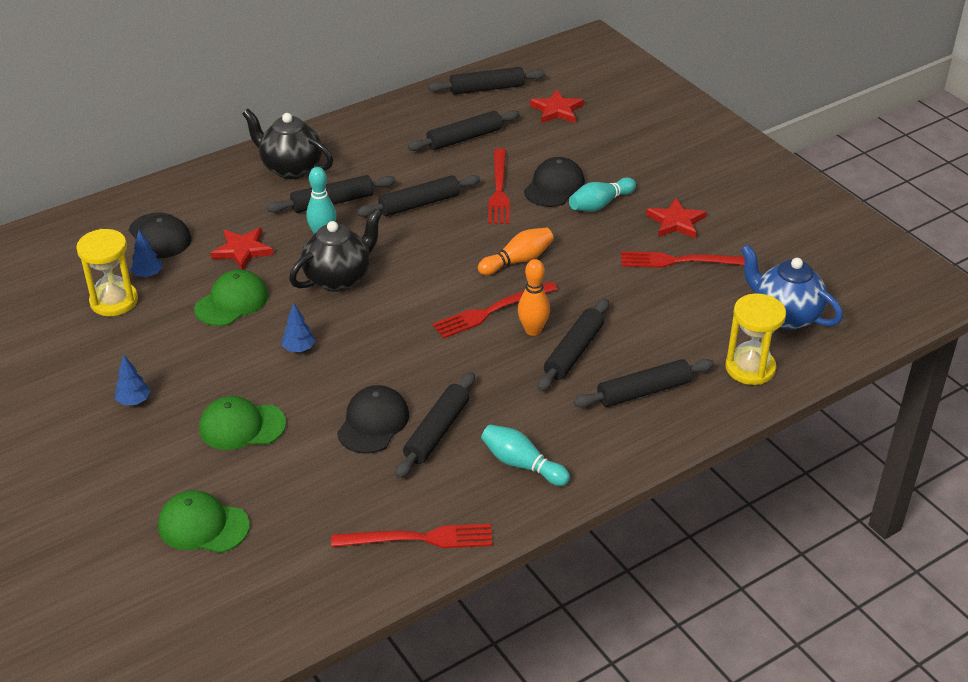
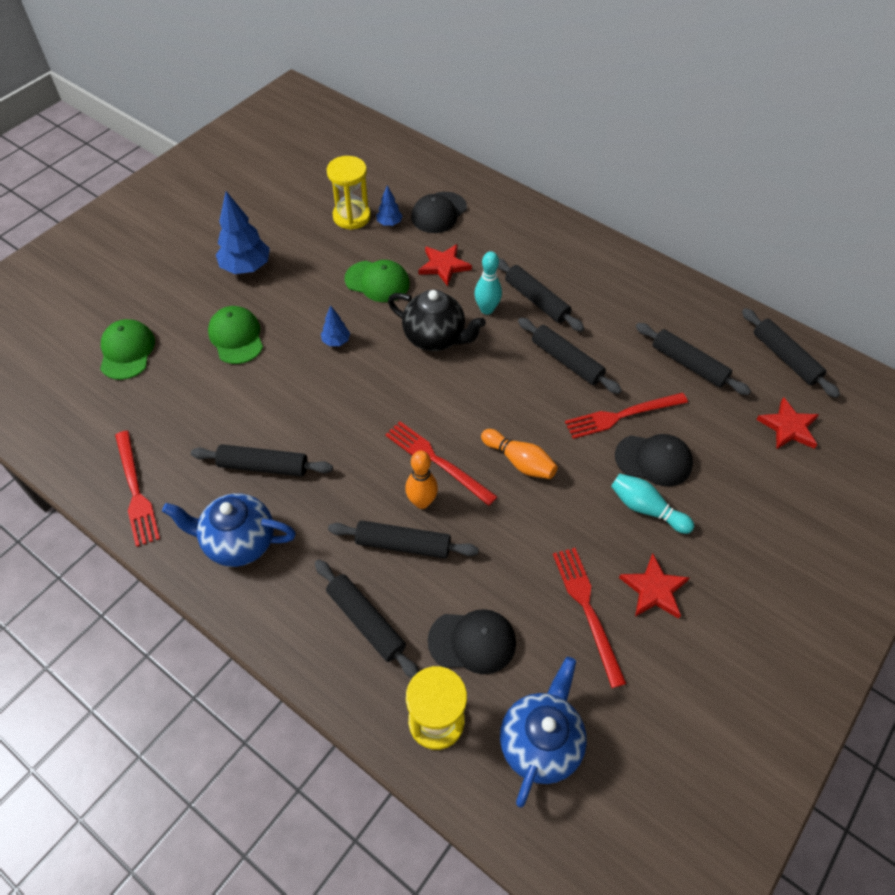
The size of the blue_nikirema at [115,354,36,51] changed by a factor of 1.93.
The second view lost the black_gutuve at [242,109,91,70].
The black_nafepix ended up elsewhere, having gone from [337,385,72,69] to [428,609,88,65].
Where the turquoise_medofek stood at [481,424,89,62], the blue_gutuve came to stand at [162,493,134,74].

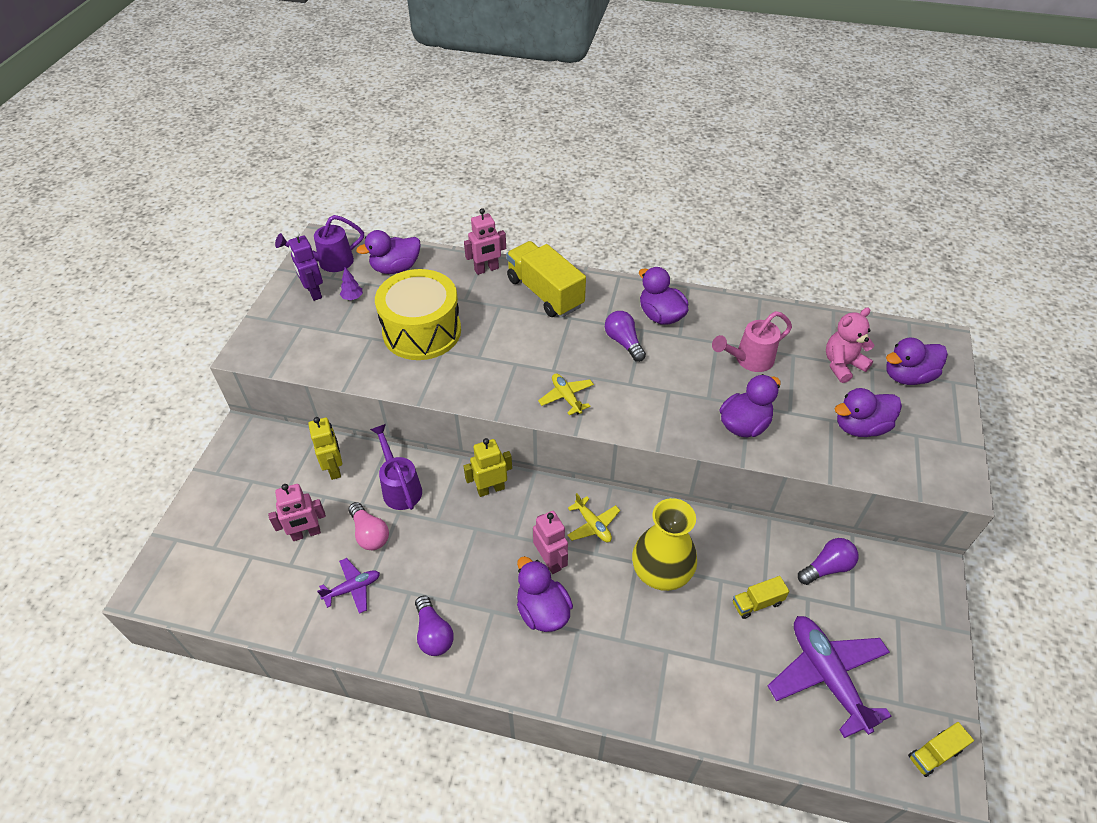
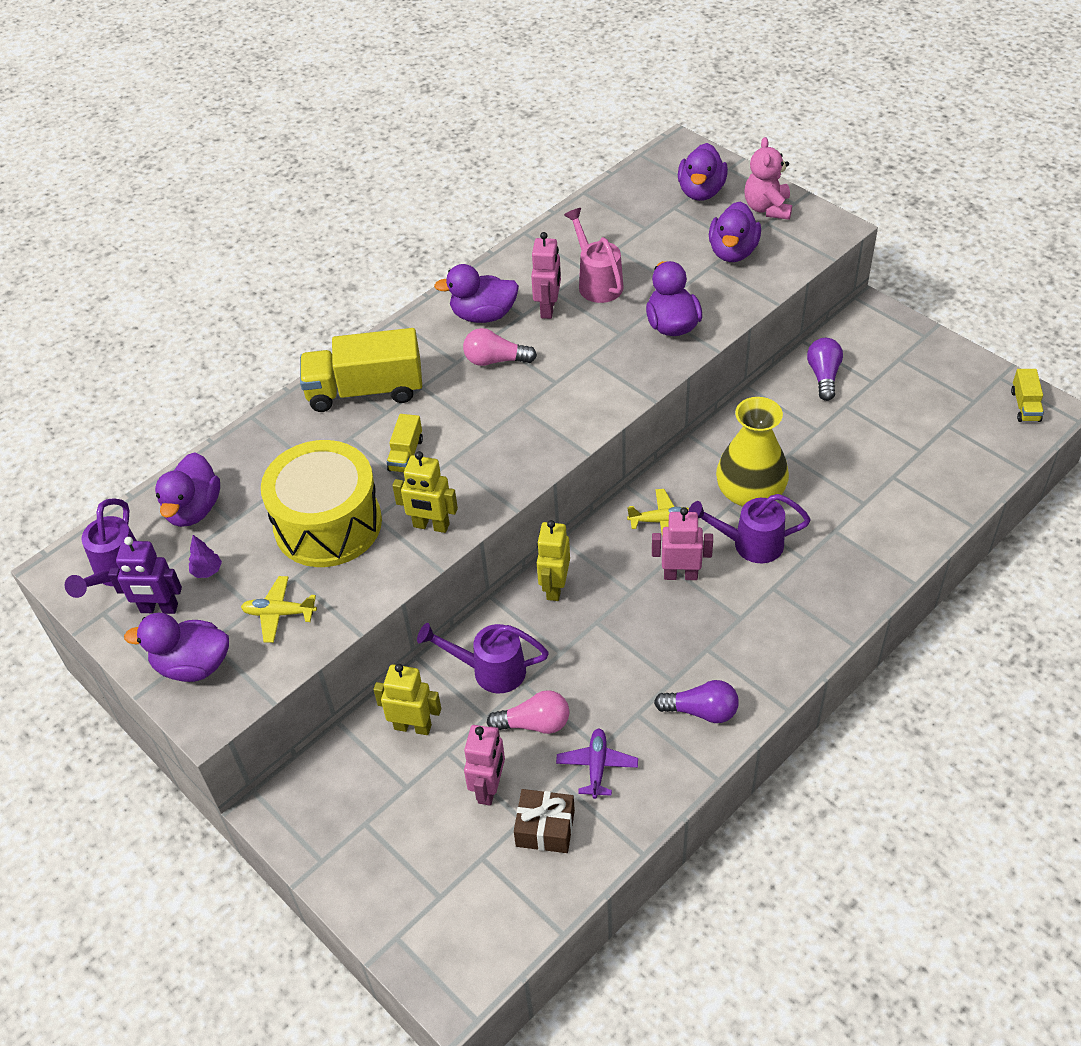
The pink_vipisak ended up elsewhere, having gone from [464,208,42,67] to [531,232,30,87].
The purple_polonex ended up elsewhere, having gone from [517,556,56,76] to [124,613,105,69].
The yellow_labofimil ended up elsewhere, having gone from [538,373,56,42] to [241,576,76,67].
What was the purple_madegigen at [605,311,41,51] turned into the pink_madegigen at [463,328,74,38].
The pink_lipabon at [712,311,80,61] ended up facing another way, 150 degrees clockwise from before.
The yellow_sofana ended up elsewhere, having gone from [733,576,57,43] to [387,414,36,59].
The second view lost the purple_labofimil at [768,616,124,122].
The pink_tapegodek ended up elsewhere, having gone from [826,307,49,76] to [744,137,48,83].
The second view gained the yellow_vipisak at [392,451,66,82].
The second view gained the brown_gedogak at [514,789,61,64].
The second view gained the purple_lipabon at [688,494,123,69].

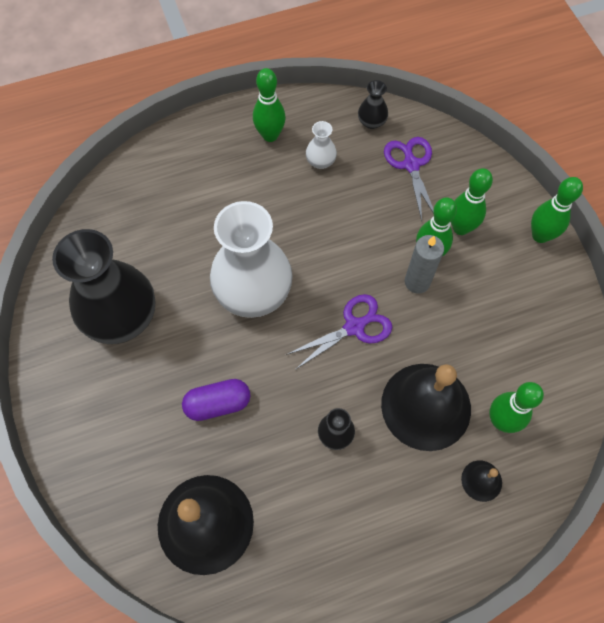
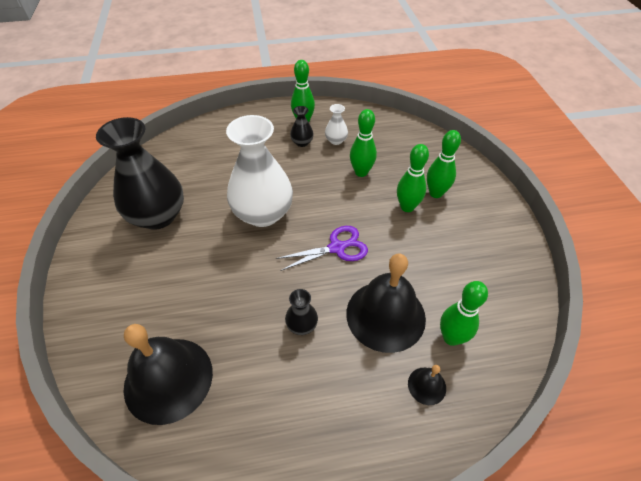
The second view lost the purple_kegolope at [182,379,68,42].
The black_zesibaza ended up elsewhere, having gone from [358,80,30,49] to [290,106,24,41].
The second view lost the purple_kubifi at [384,137,50,84].
The second view lost the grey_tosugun at [405,235,39,59].
The green_medofek ended up elsewhere, having gone from [531,177,52,66] to [350,109,27,68].

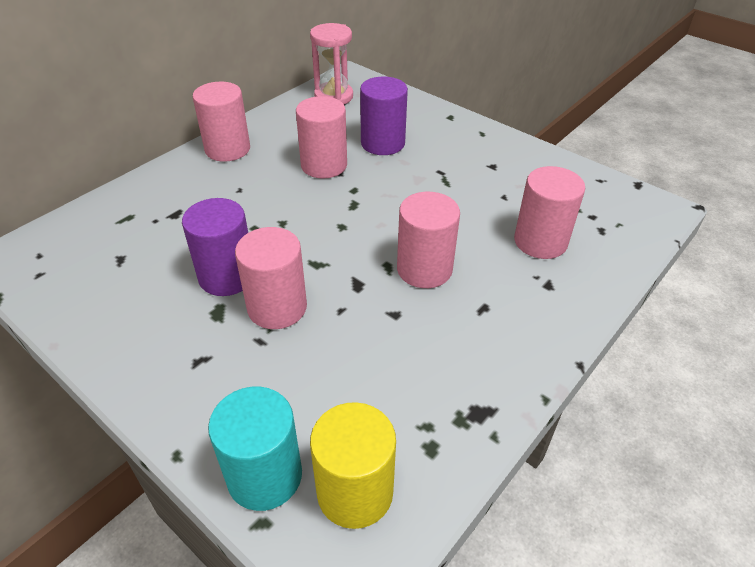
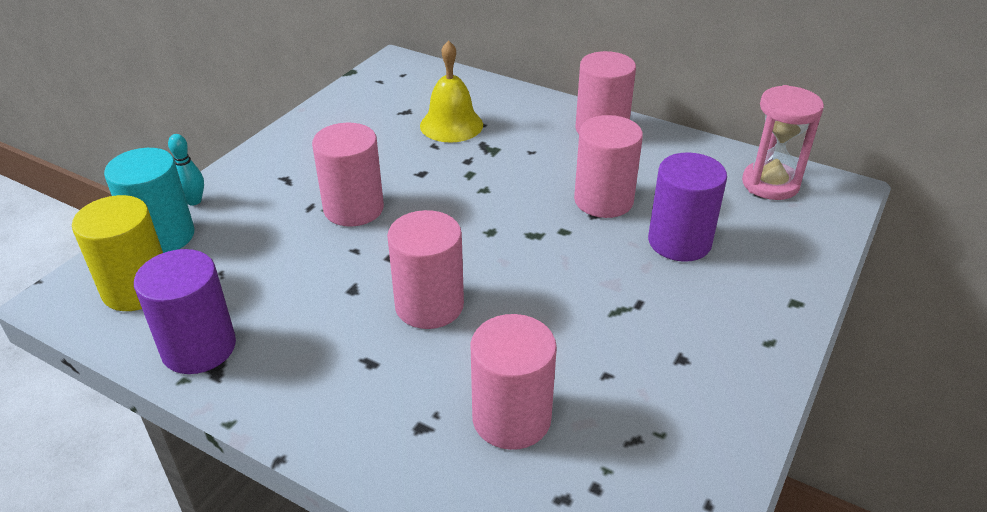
The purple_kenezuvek ended up elsewhere, having gone from [182,198,66,98] to [134,249,102,125].
The second view gained the turquoise_medofek at [168,134,36,71].
The second view gained the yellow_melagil at [420,40,63,102].

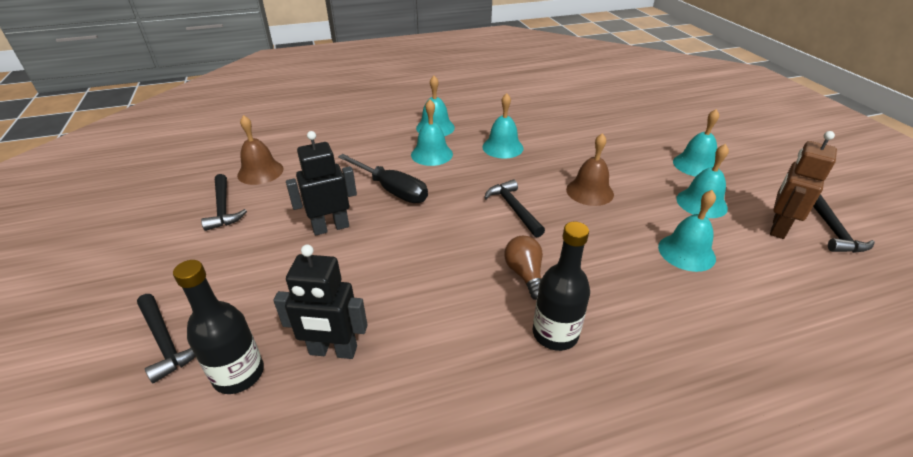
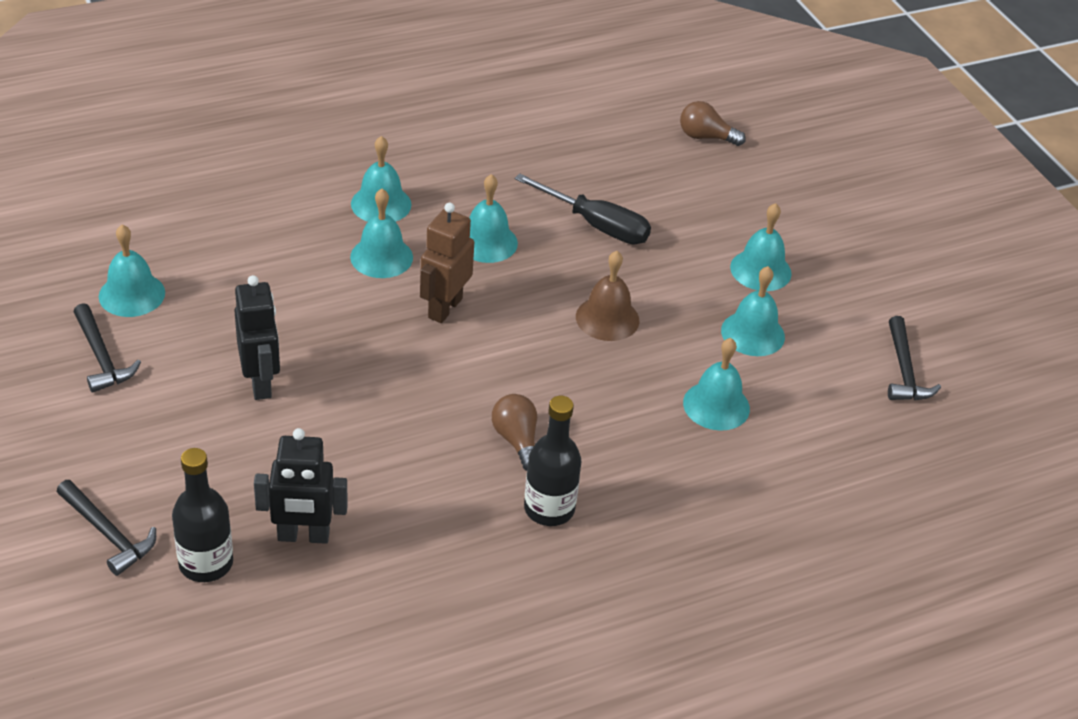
What was the brown_melagil at [237,115,47,70] turned into the turquoise_melagil at [99,225,66,92].
The black_vipisak at [286,131,71,105] ended up facing another way, 105 degrees clockwise from before.
The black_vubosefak ended up elsewhere, having gone from [338,154,90,49] to [514,173,137,71].
The second view lost the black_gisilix at [484,179,61,58].
The brown_vipisak ended up elsewhere, having gone from [770,131,67,108] to [420,203,54,120].
The second view gained the brown_madegigen at [680,101,66,45].

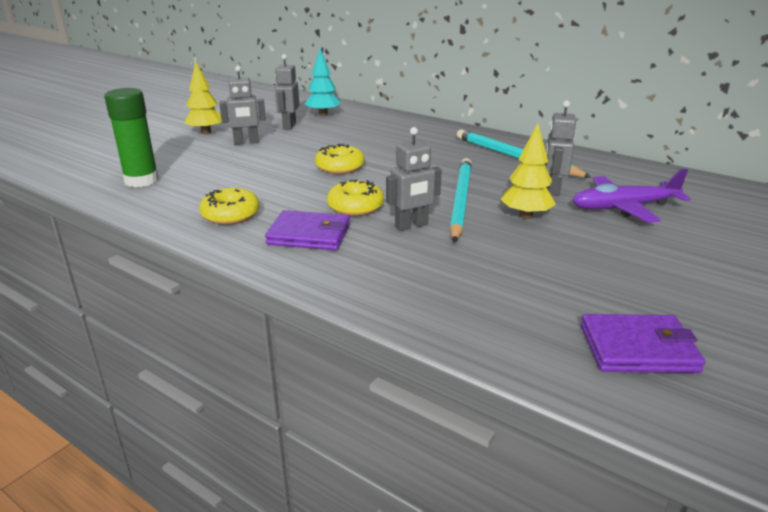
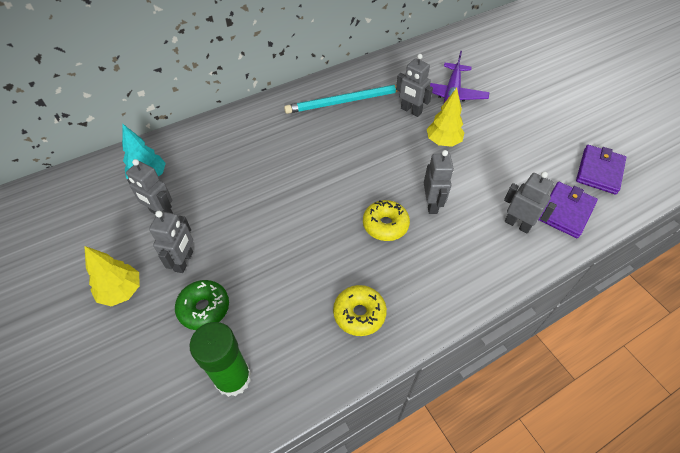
The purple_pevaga ended up elsewhere, having gone from [265,210,85,41] to [538,182,60,56].
The second view lost the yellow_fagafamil at [315,144,50,30].
The second view lost the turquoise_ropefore at [449,158,23,85].
The second view gained the green_fagafamil at [175,280,54,50].
The second view gained the grey_vipisak at [504,171,53,62].

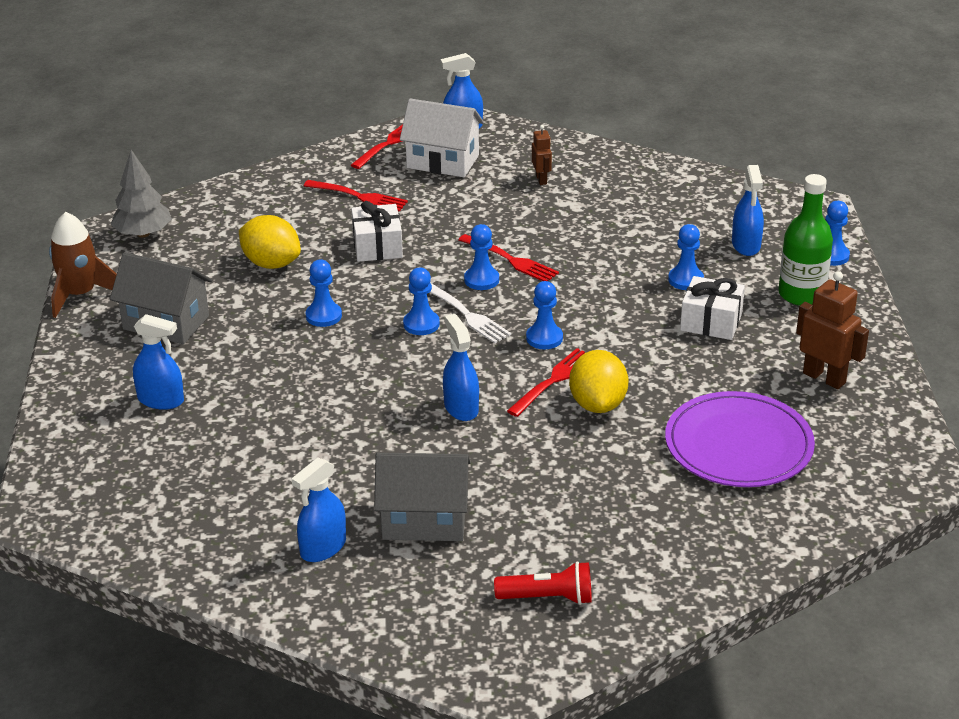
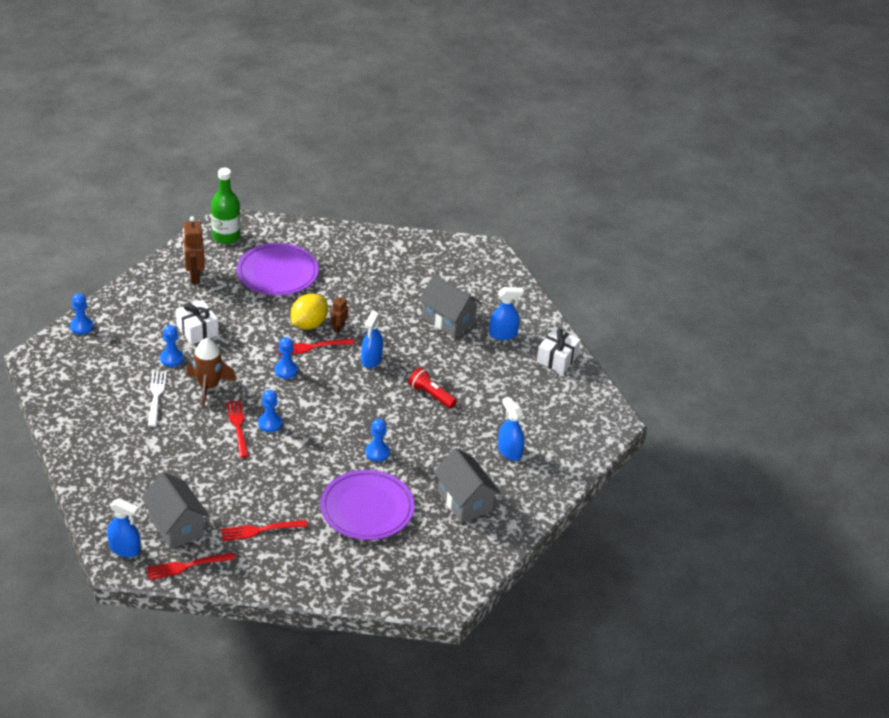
The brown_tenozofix ended up elsewhere, having gone from [49,212,68,106] to [186,338,50,69].
The second view lost the grey_nikirema at [111,150,61,88].
Where the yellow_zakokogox stood at [239,215,62,54], the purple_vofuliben came to stand at [320,470,95,70].
The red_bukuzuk at [304,180,104,32] ended up facing another way, 75 degrees counterclockwise from before.
The white_gedogak ended up elsewhere, having gone from [351,201,52,61] to [537,328,44,46].
What was the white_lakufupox at [400,98,84,79] turned into the grey_lakufupox at [141,472,68,77].
The second view lost the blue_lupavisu at [403,268,37,67].
The white_bukuzuk ended up elsewhere, having gone from [430,283,81,60] to [148,371,19,56].
The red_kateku ended up elsewhere, having gone from [494,561,98,44] to [408,367,49,42].
The brown_vipisak ended up elsewhere, having gone from [532,125,20,60] to [331,295,17,38].
The second view lost the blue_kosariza at [732,165,32,91].
The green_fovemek ended up elsewhere, having gone from [778,174,55,132] to [211,168,30,76].

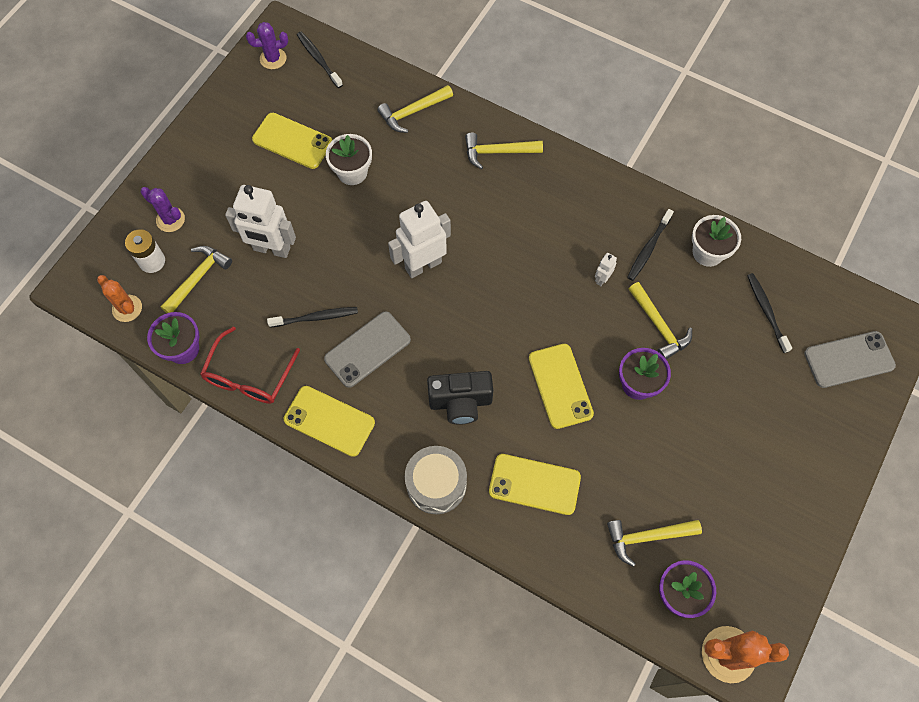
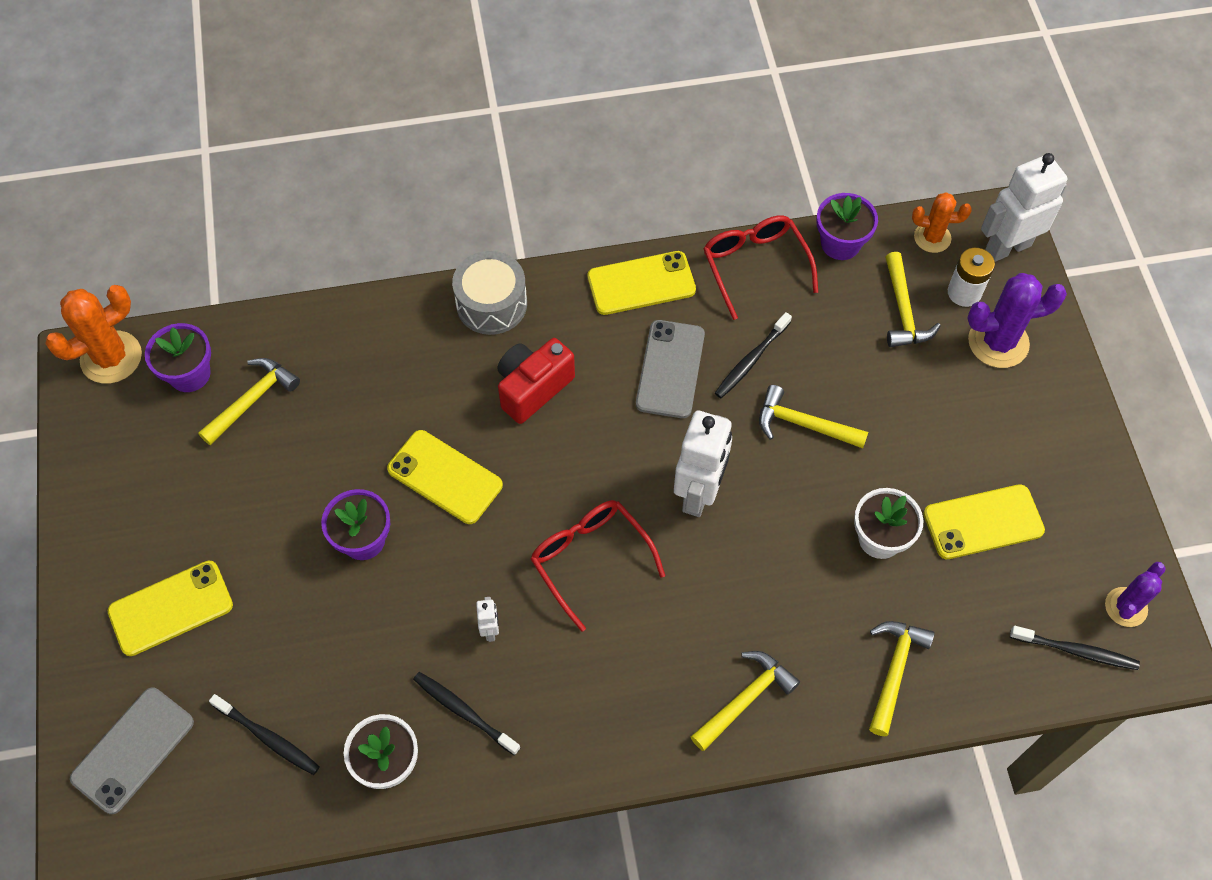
The size of the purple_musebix at [141,187,44,45] changed by a factor of 1.57.
The white_vipisak ended up elsewhere, having gone from [225,185,71,73] to [981,153,86,109].
What was the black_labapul at [427,371,66,54] turned into the red_labapul at [497,338,78,86].
The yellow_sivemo ended up elsewhere, having gone from [489,454,92,61] to [108,560,125,96].
The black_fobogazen at [627,209,47,72] ended up facing another way, 45 degrees counterclockwise from before.
The yellow_gisilix ended up elsewhere, having gone from [629,282,63,77] to [759,385,109,63].
The second view gained the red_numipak at [531,500,134,132].

